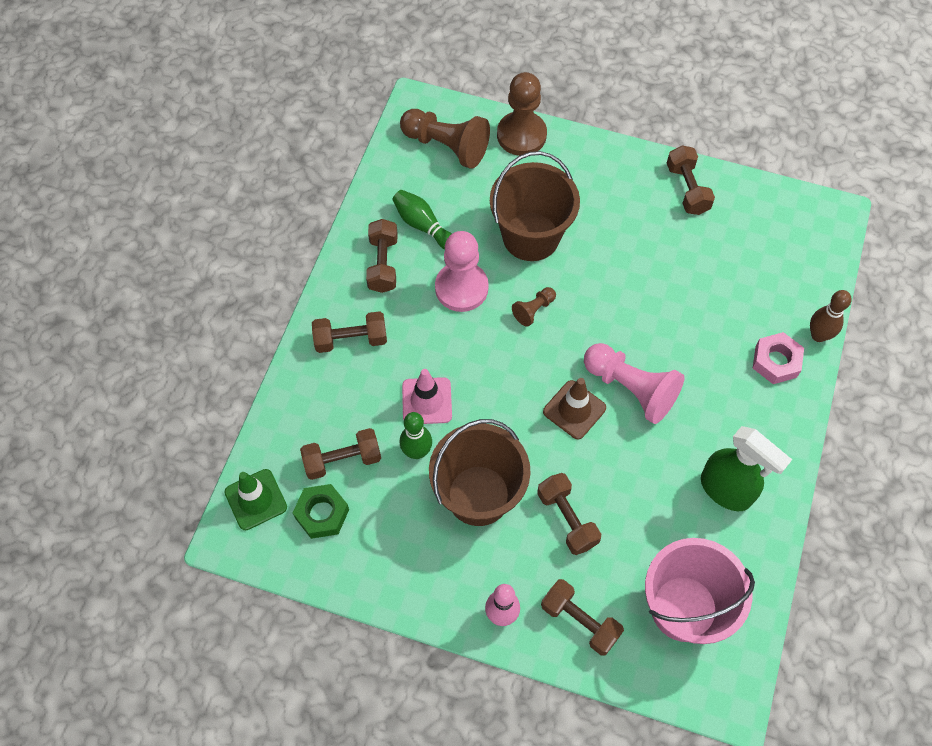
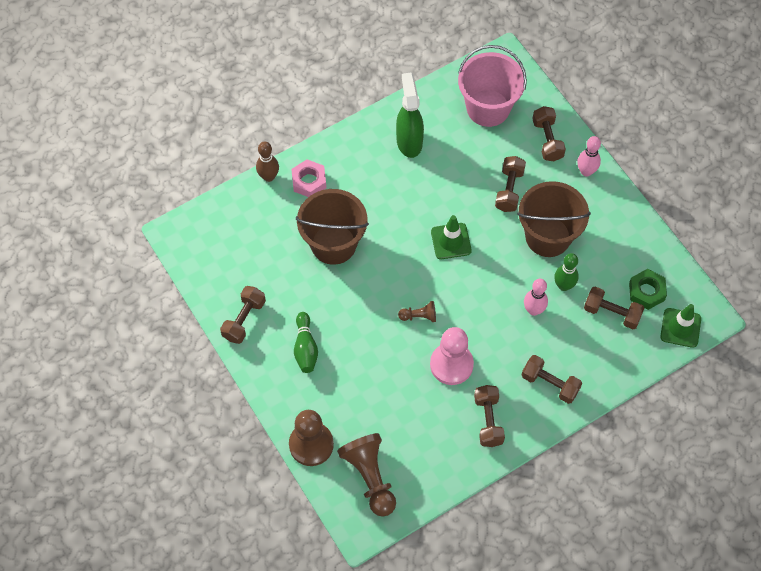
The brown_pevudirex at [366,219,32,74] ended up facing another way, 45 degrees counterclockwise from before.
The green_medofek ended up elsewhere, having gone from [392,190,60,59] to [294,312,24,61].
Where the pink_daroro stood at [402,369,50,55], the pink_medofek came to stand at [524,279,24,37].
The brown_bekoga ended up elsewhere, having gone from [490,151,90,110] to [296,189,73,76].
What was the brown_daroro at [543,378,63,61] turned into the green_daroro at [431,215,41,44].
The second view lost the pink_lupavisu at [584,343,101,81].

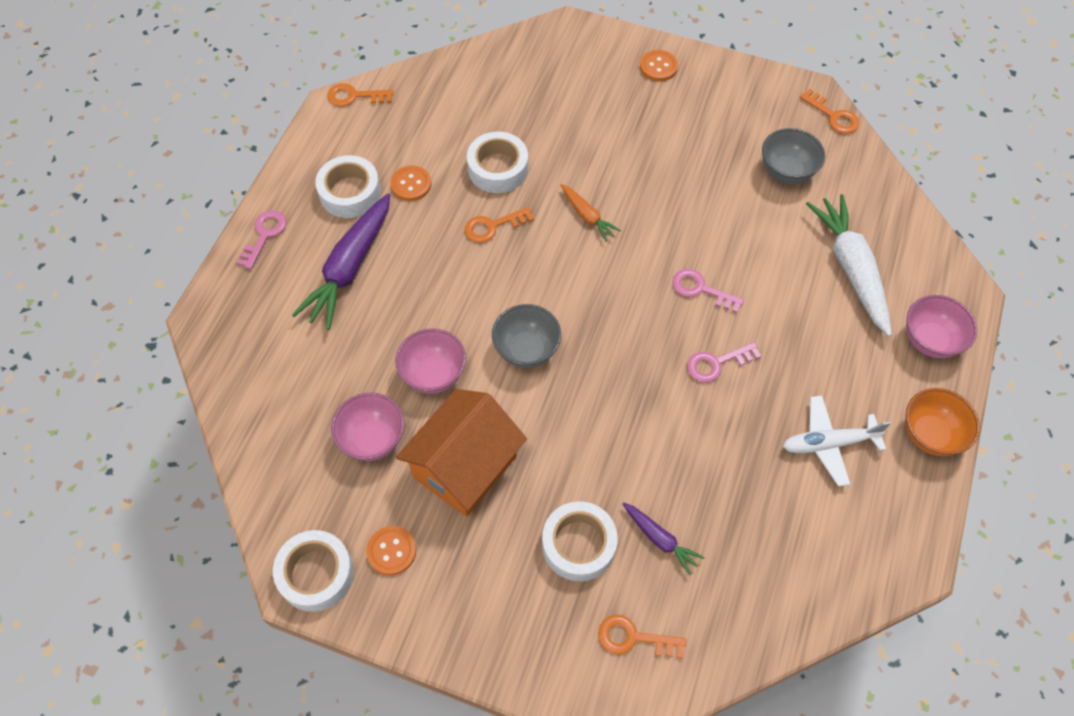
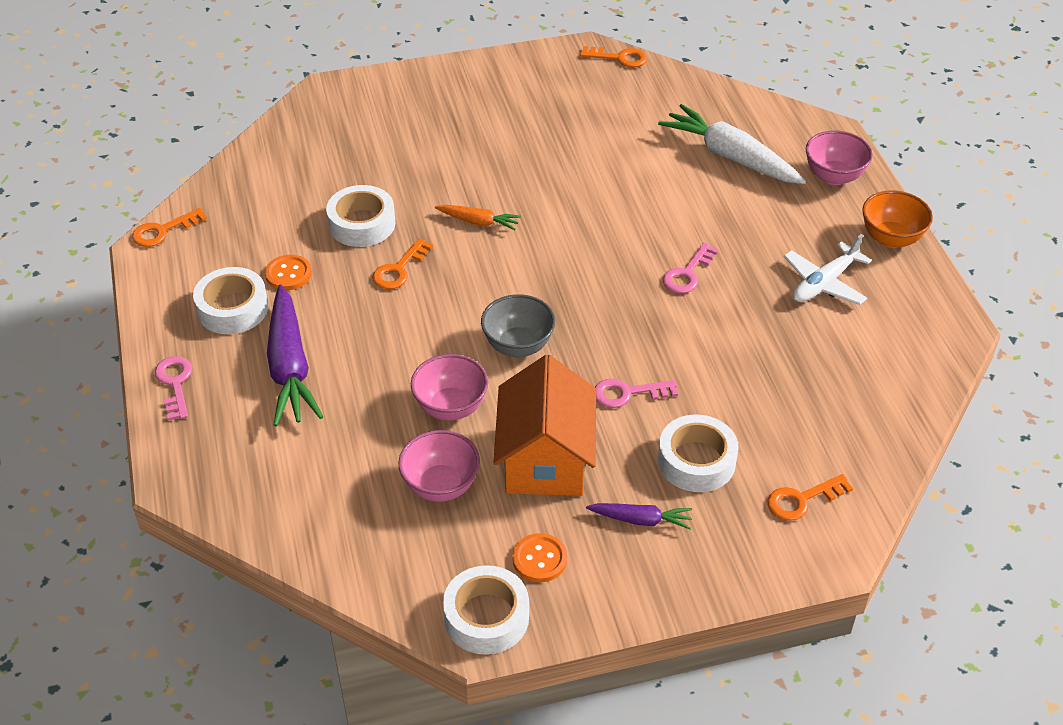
The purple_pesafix ended up elsewhere, having gone from [622,502,83,73] to [586,503,106,26].
The second view lost the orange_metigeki at [640,50,38,31].
The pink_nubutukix ended up elsewhere, having gone from [672,269,72,44] to [595,378,83,30].
The second view lost the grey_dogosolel at [762,128,63,56].

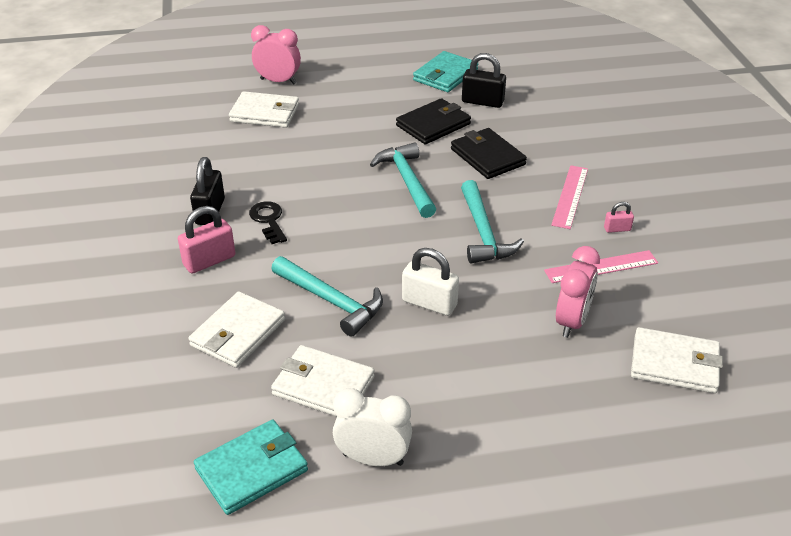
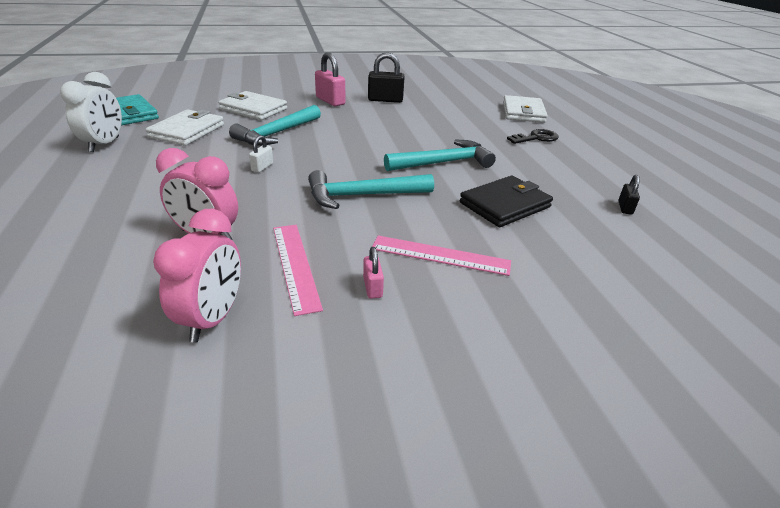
The black_nubutukix ended up elsewhere, having gone from [249,201,38,43] to [507,129,51,15].
The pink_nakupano ended up elsewhere, having gone from [251,25,50,59] to [153,209,88,134].
The second view lost the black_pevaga at [396,98,75,47].
The size of the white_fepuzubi at [402,248,57,68] changed by a factor of 0.53.
The second view lost the turquoise_pevaga at [413,51,65,41].
The size of the black_fepuzubi at [462,53,44,55] changed by a factor of 0.53.
The second view lost the white_pevaga at [631,327,92,66].

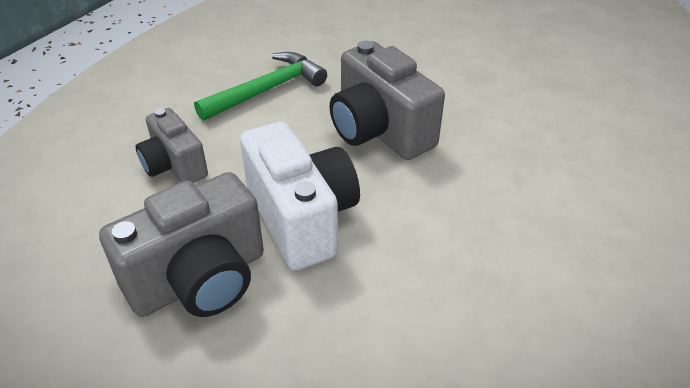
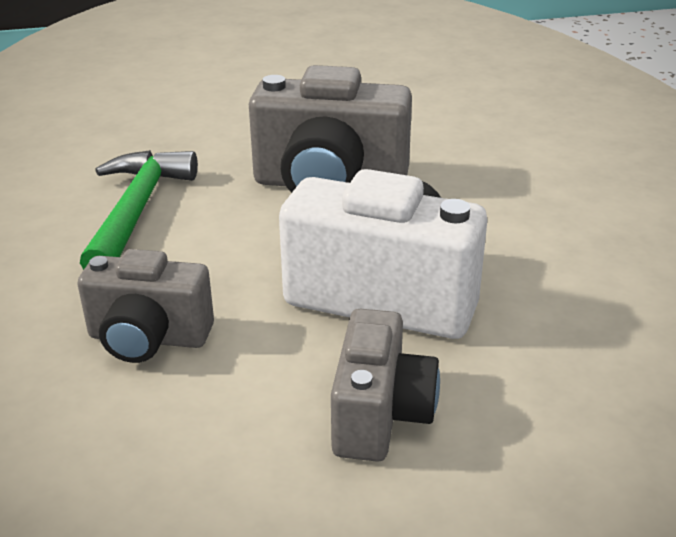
The size of the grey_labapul at [99,172,165,145] changed by a factor of 0.61.

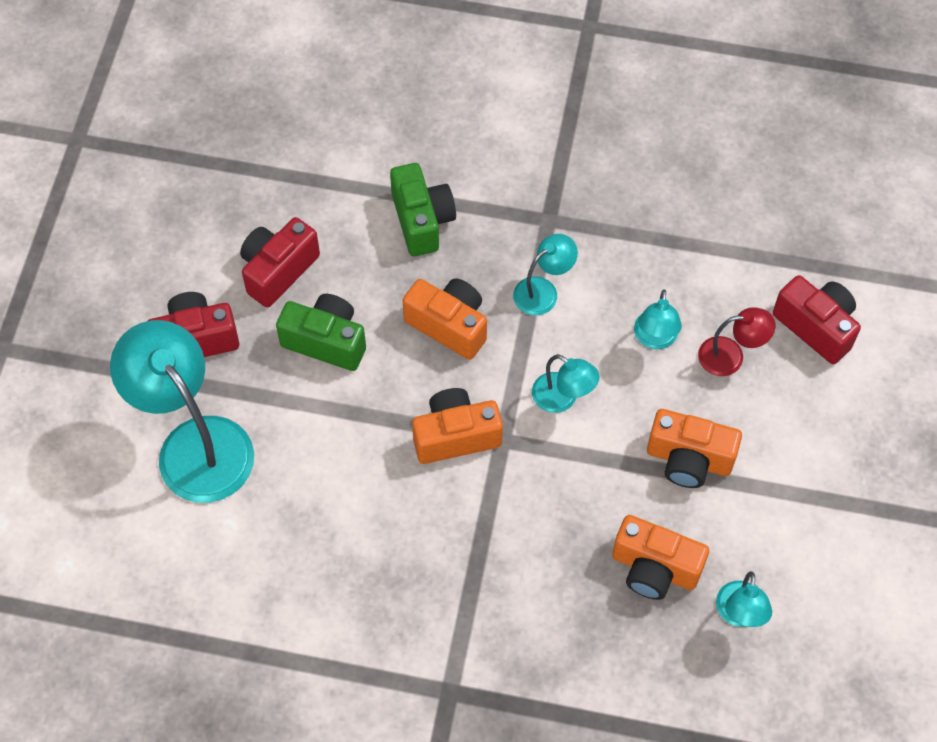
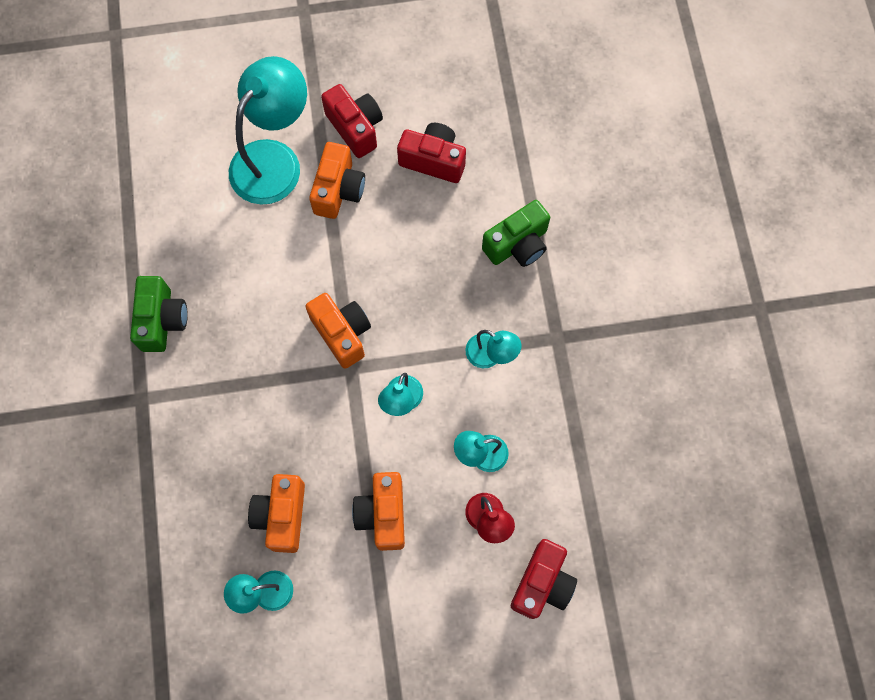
The green_labapul ended up elsewhere, having gone from [276,294,90,77] to [130,276,58,76].
The orange_labapul ended up elsewhere, having gone from [403,278,84,82] to [309,142,56,77].

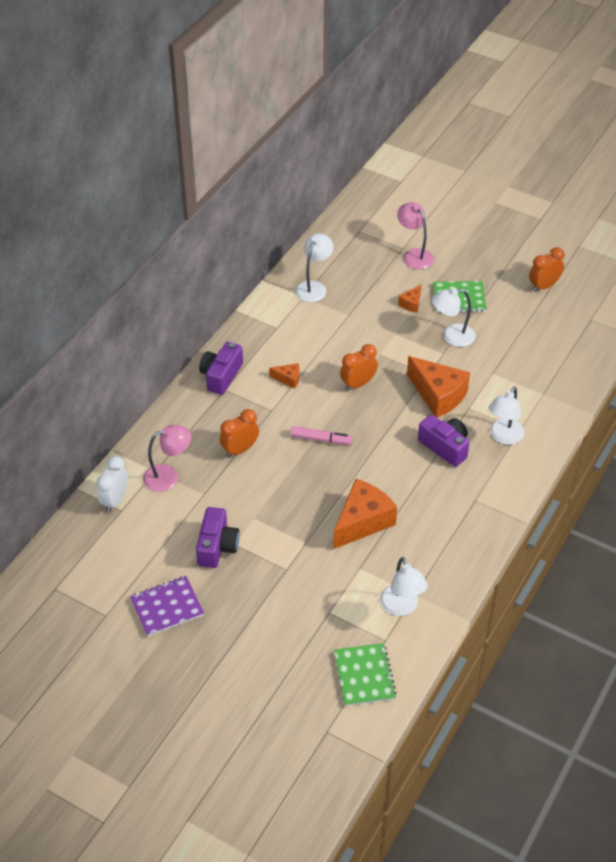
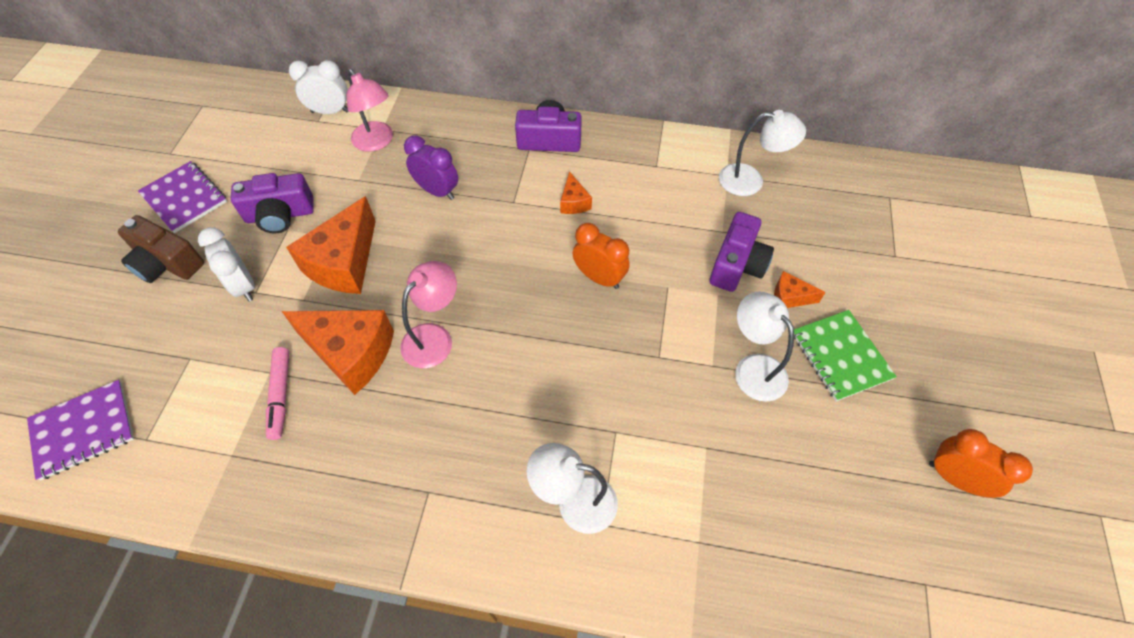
What was the orange_nakupano at [220,409,39,49] turned into the purple_nakupano at [404,135,54,65].
The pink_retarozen ended up elsewhere, having gone from [290,426,62,19] to [266,347,23,93].
What was the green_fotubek at [334,643,63,63] turned into the purple_fotubek at [27,380,107,101].
The second view lost the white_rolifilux at [380,557,48,59].
The pink_rolifilux ended up elsewhere, having gone from [397,202,37,67] to [400,261,57,107].
The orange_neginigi ended up elsewhere, having gone from [407,356,63,62] to [286,196,90,98].
The purple_labapul ended up elsewhere, having gone from [418,415,51,52] to [709,212,65,80].
The second view gained the brown_labapul at [118,215,86,68].
The second view gained the white_nakupano at [198,227,57,75].

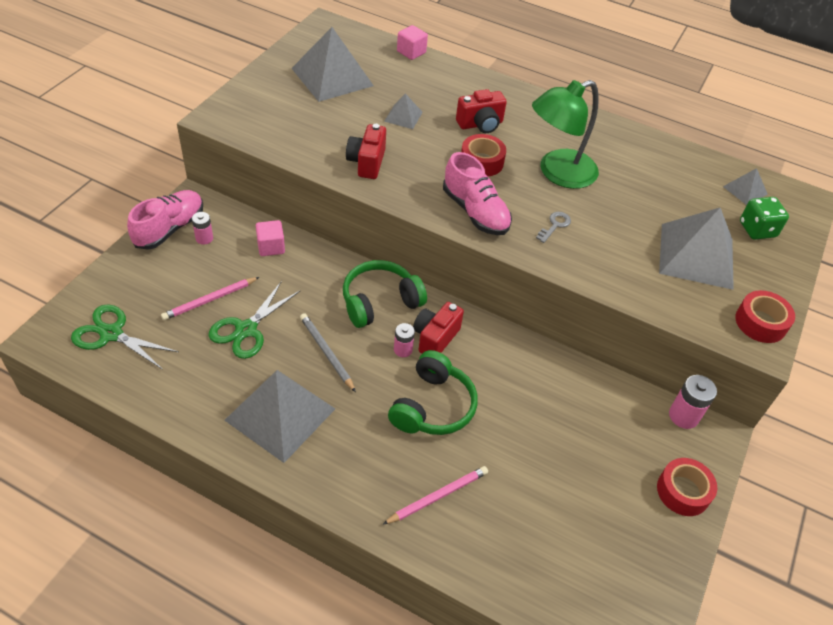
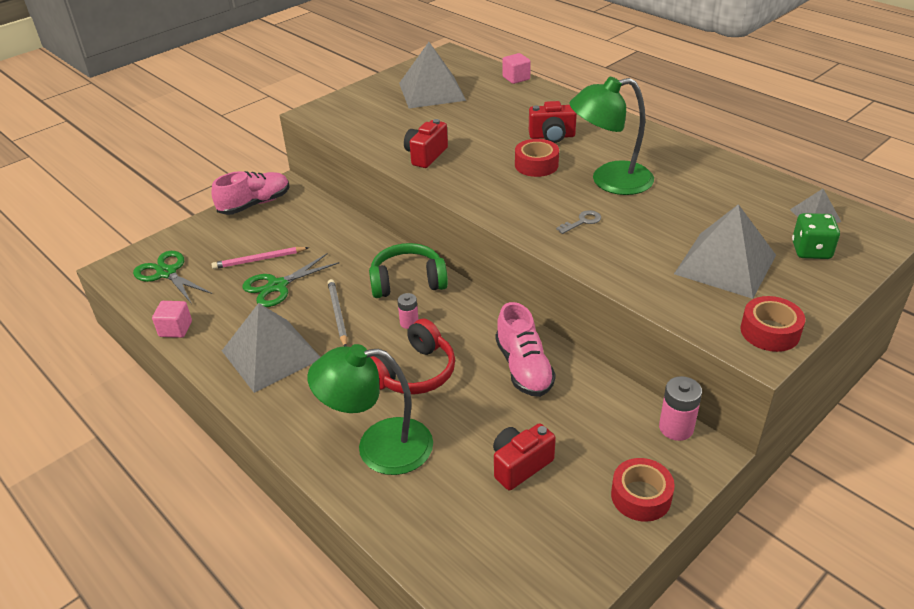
The second view lost the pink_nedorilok at [192,212,21,33].
The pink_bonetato ended up elsewhere, having gone from [256,220,29,36] to [152,301,40,37].
Where the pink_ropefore stood at [382,466,106,59], the green_rolifilux came to stand at [307,344,126,131].
The second view lost the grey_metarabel at [384,94,39,35].
What was the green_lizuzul at [388,350,90,85] turned into the red_lizuzul at [371,318,84,76].
The red_labapul ended up elsewhere, having gone from [413,302,51,52] to [493,423,63,67].
The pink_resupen ended up elsewhere, having gone from [443,152,69,83] to [495,302,61,95].

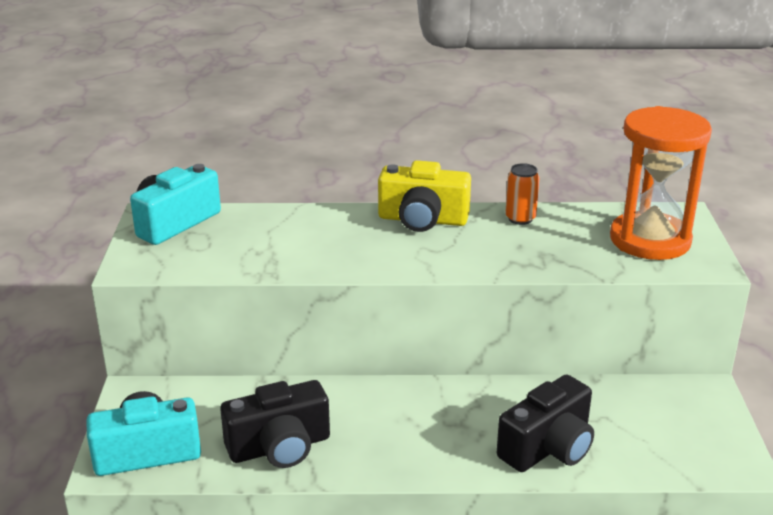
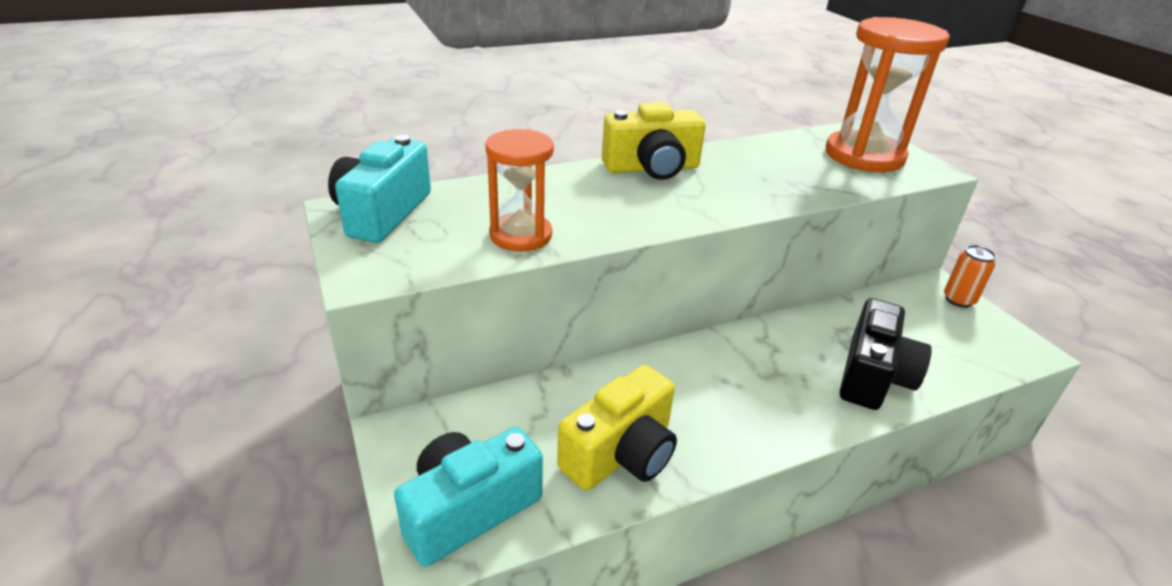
What was the black_labapul at [220,380,110,88] turned into the yellow_labapul at [557,365,120,126].
The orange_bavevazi ended up elsewhere, having gone from [505,163,35,62] to [944,245,52,63].
The second view gained the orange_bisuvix at [485,129,69,123].

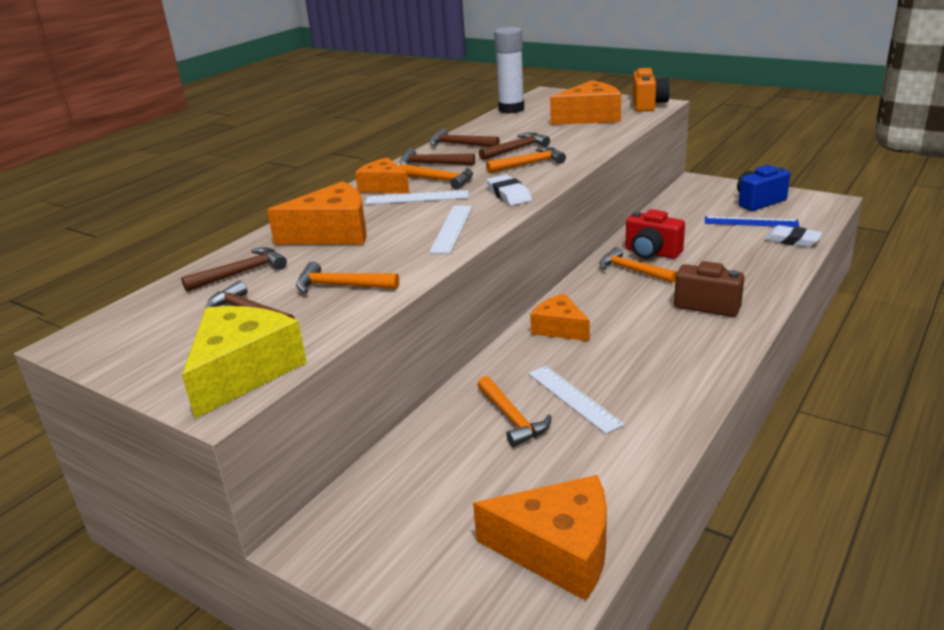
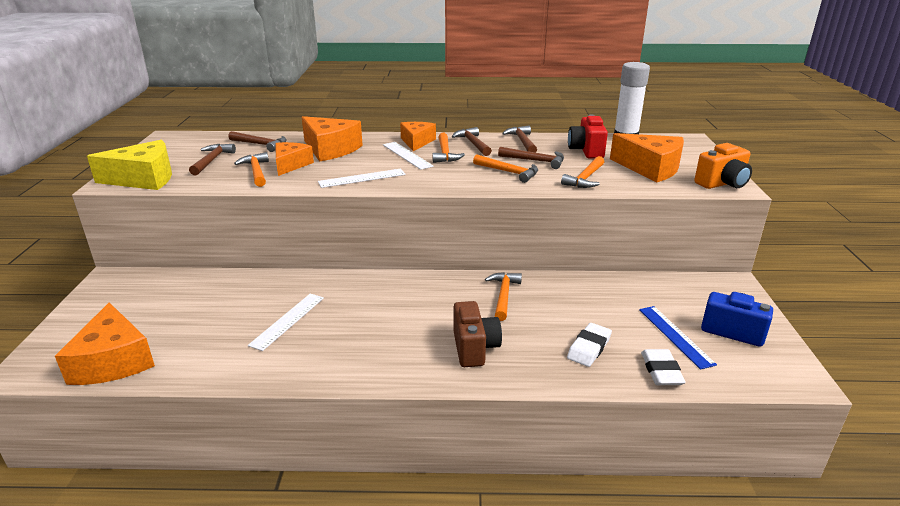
The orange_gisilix ended up elsewhere, having gone from [477,376,75,71] to [561,156,43,32].
The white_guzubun ended up elsewhere, having gone from [487,175,45,31] to [567,323,45,44].
The orange_neginigi ended up elsewhere, having gone from [530,294,60,47] to [276,142,38,34].
The red_labapul ended up elsewhere, having gone from [625,209,60,50] to [568,114,40,44].

